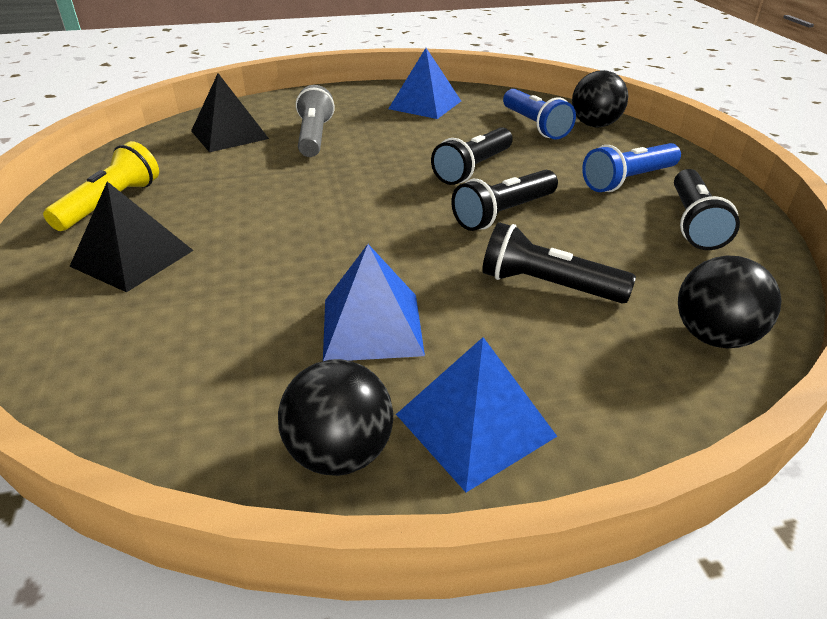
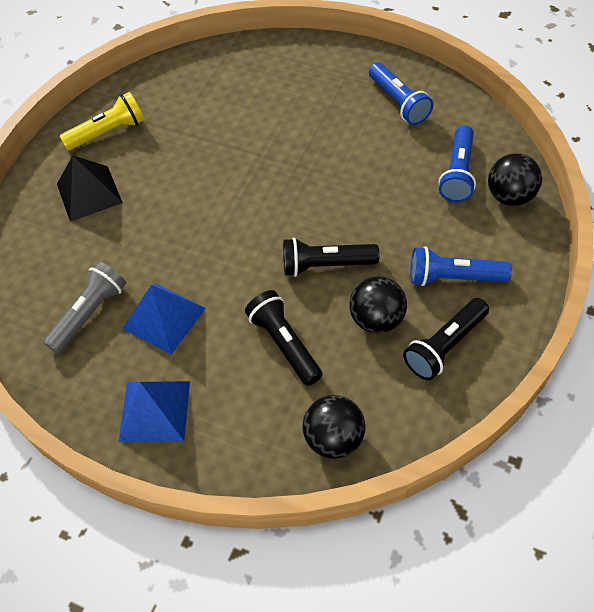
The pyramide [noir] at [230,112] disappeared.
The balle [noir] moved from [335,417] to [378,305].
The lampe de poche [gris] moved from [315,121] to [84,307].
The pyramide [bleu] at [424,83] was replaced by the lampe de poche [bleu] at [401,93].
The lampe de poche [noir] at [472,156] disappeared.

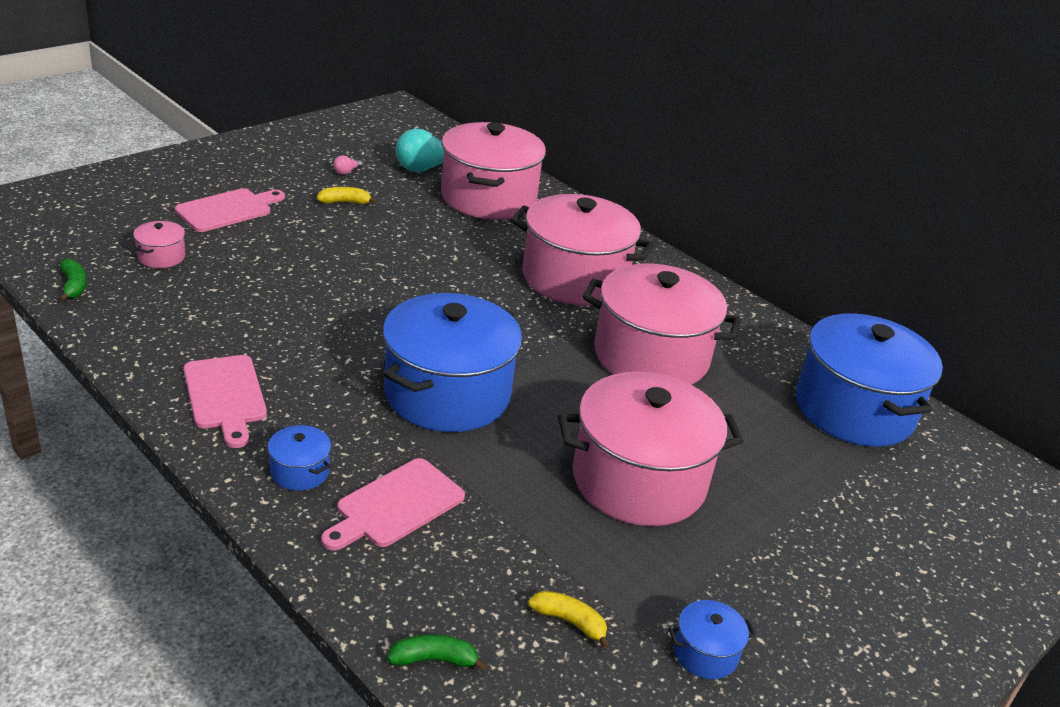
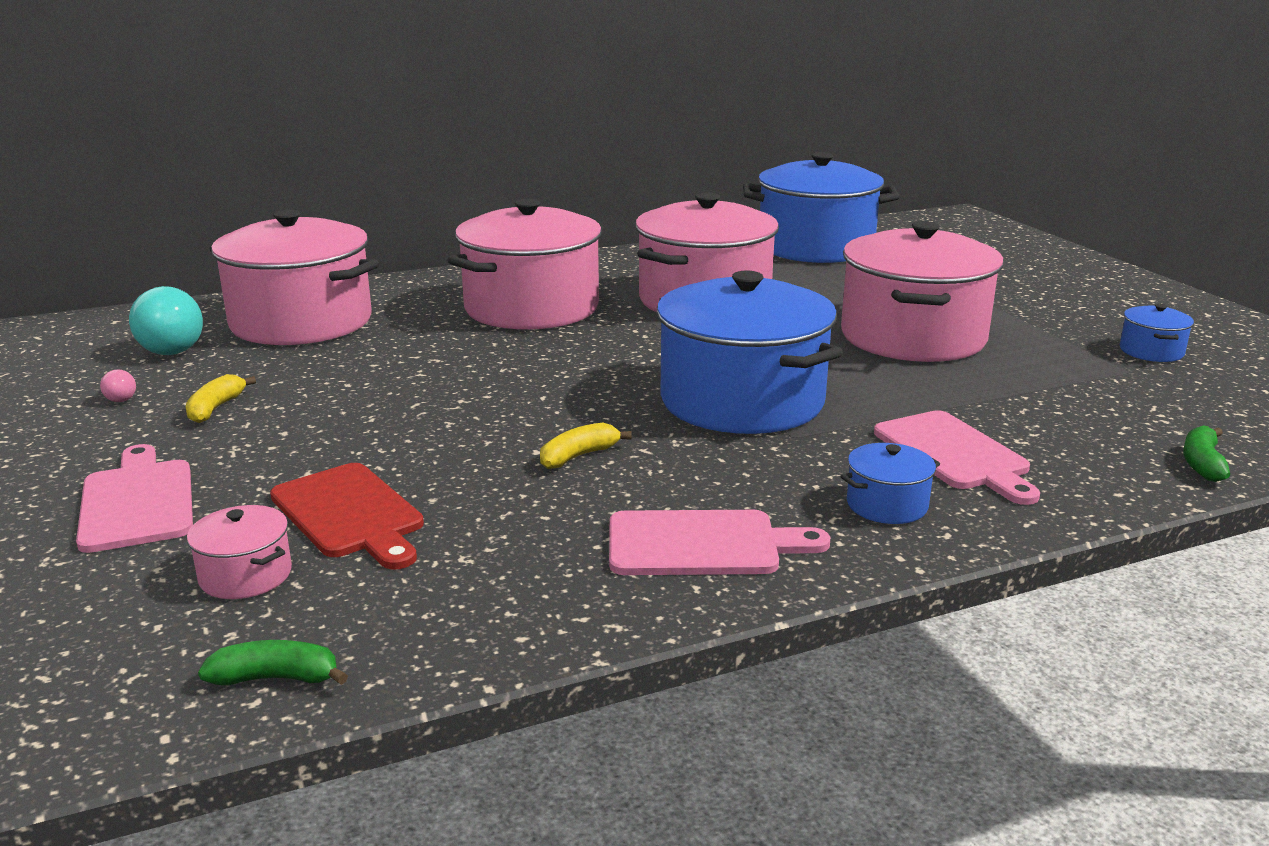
The banane [jaune] moved from [569,620] to [586,446].
The planche à découper [rouge] at [347,516] appeared.

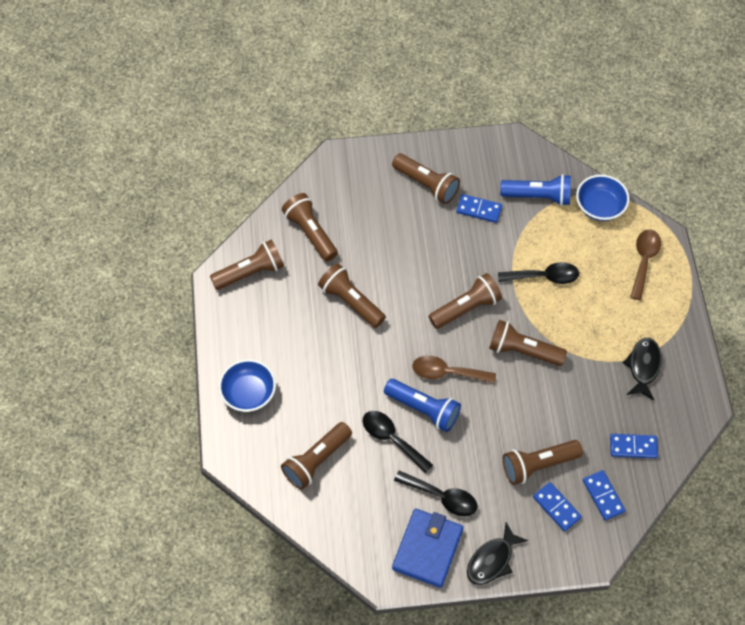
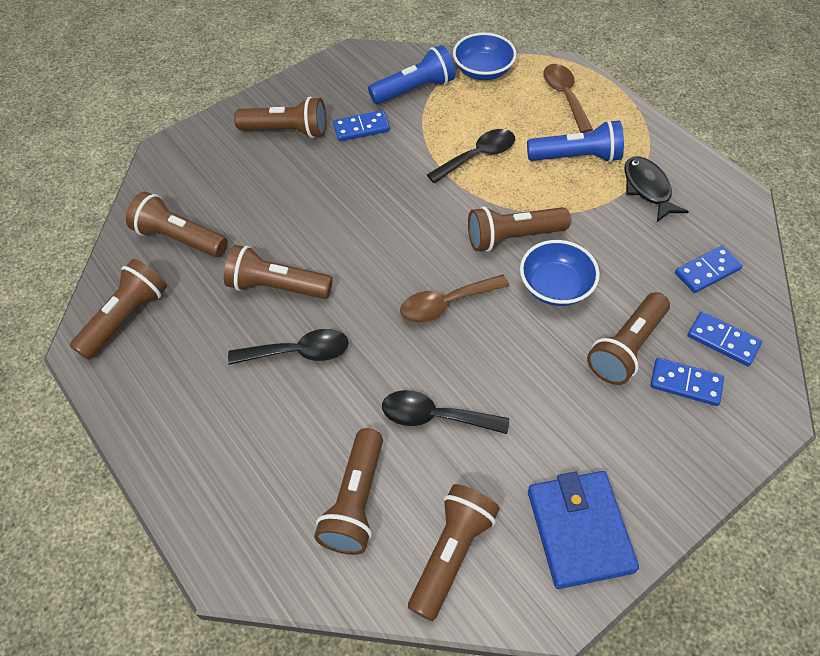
The bol [bleu] moved from [247,385] to [560,273].
The lampe de poche [bleu] moved from [422,405] to [575,141].
The cuillère [noir] moved from [435,494] to [288,347].
The lampe de poche [marron] moved from [465,301] to [454,552].
The poisson [noir] at [497,554] disappeared.

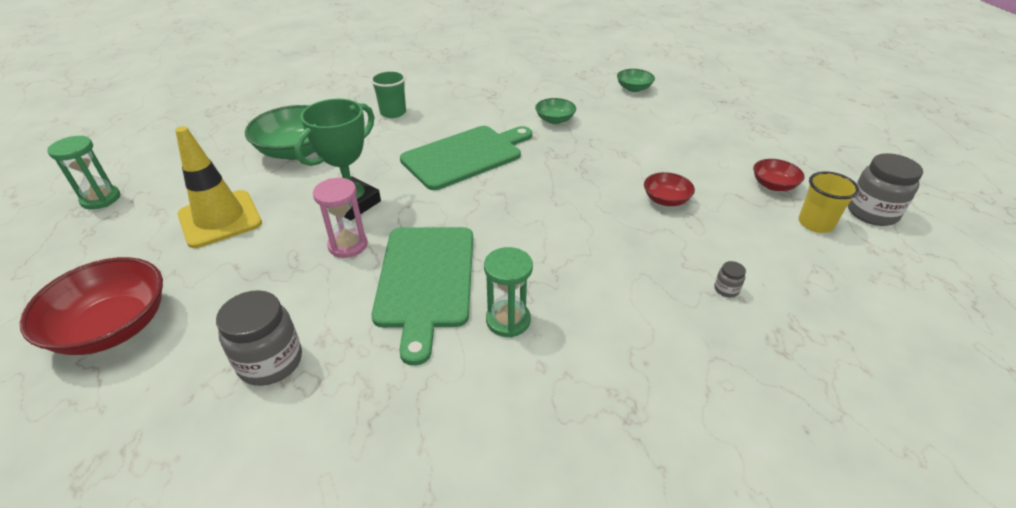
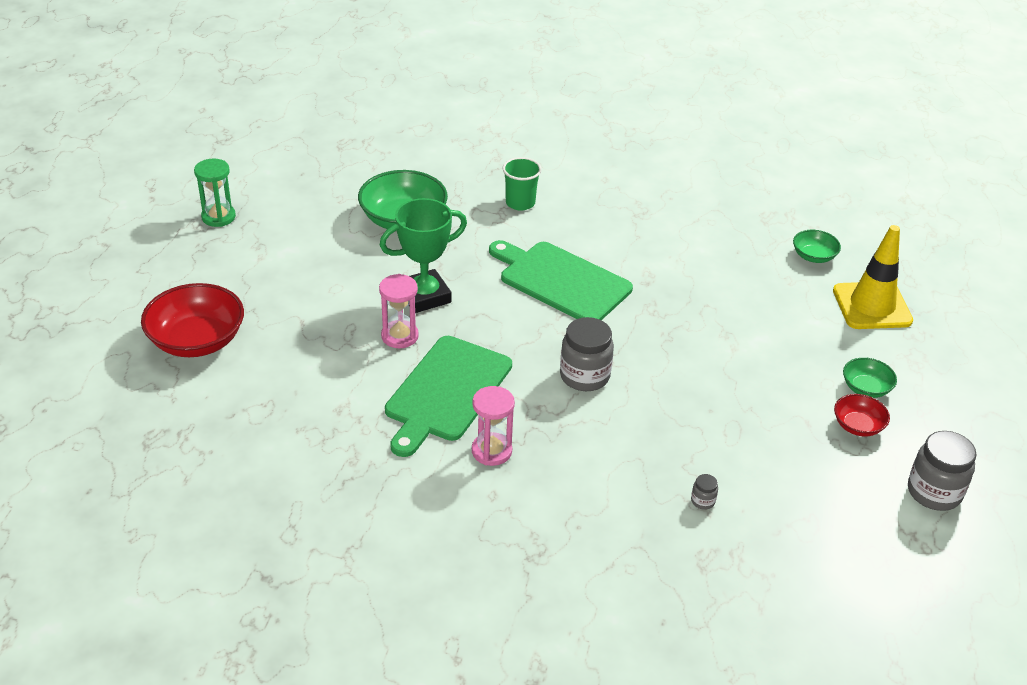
The cône de chantier [jaune] moved from [218,187] to [873,277].
The bocal [gris] moved from [259,338] to [587,354].
The planche à découper [vert] at [466,158] turned 135 degrees counterclockwise.
The sablier [vert] at [508,292] became the sablier [rose] at [493,426].
The bol [vert] moved from [555,111] to [870,377].
The bol [rouge] at [669,189] disappeared.
The gobelet [jaune] at [828,202] disappeared.

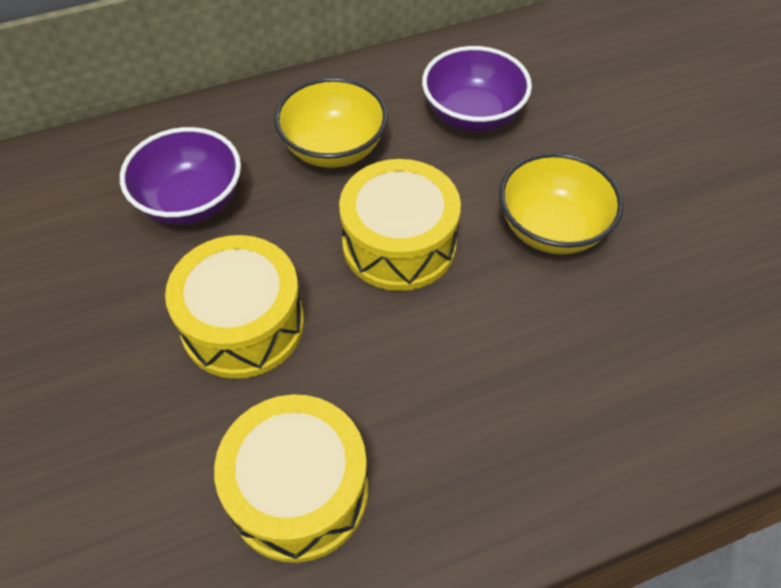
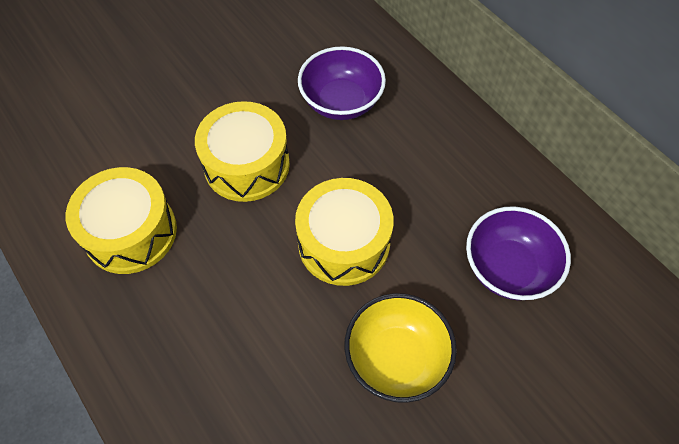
The bol [jaune] at [331,122] disappeared.

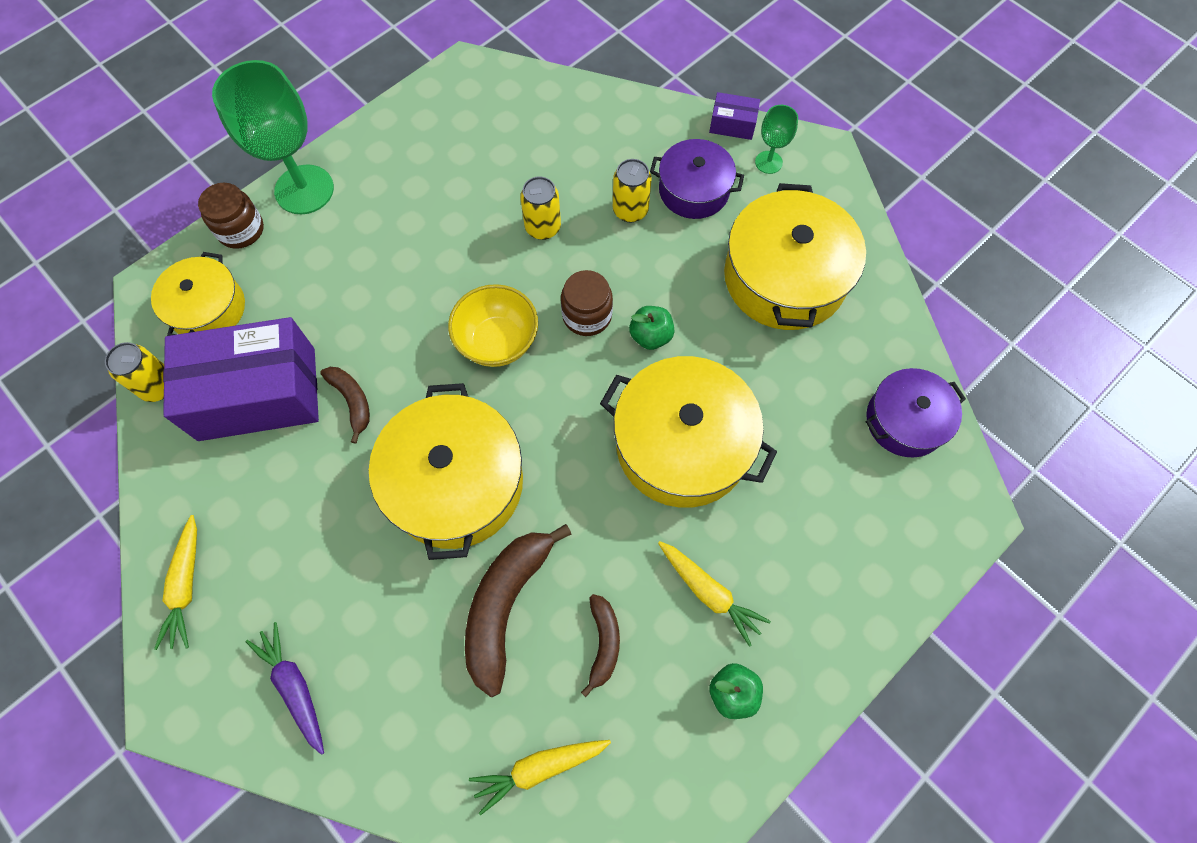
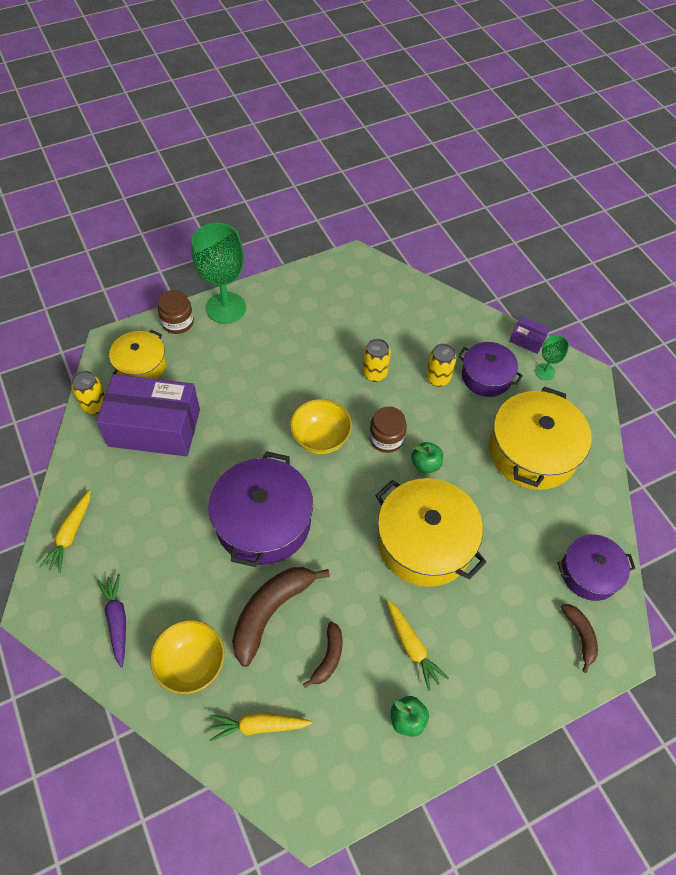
The banane [marron] moved from [345,405] to [579,638].
The marmite [jaune] at [446,471] became the marmite [violet] at [260,509].
The bol [jaune] at [187,657] appeared.

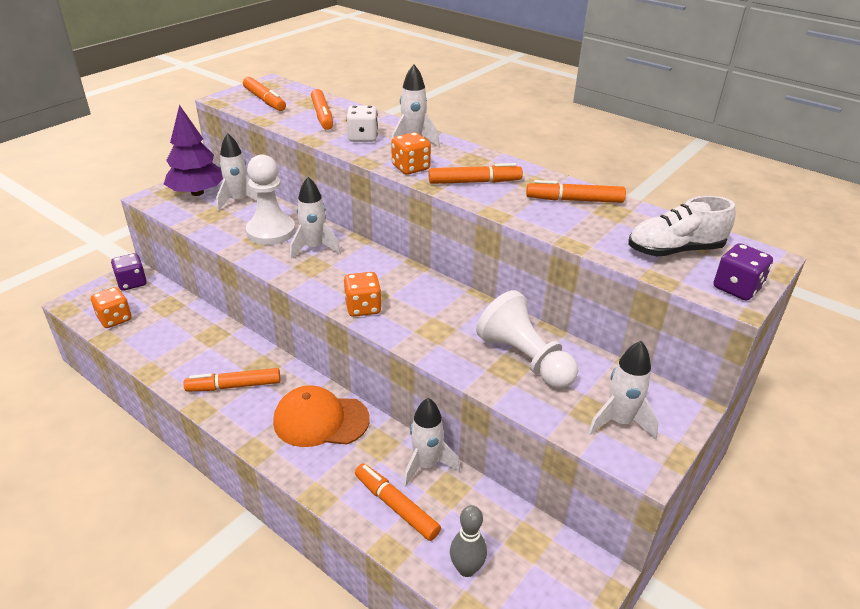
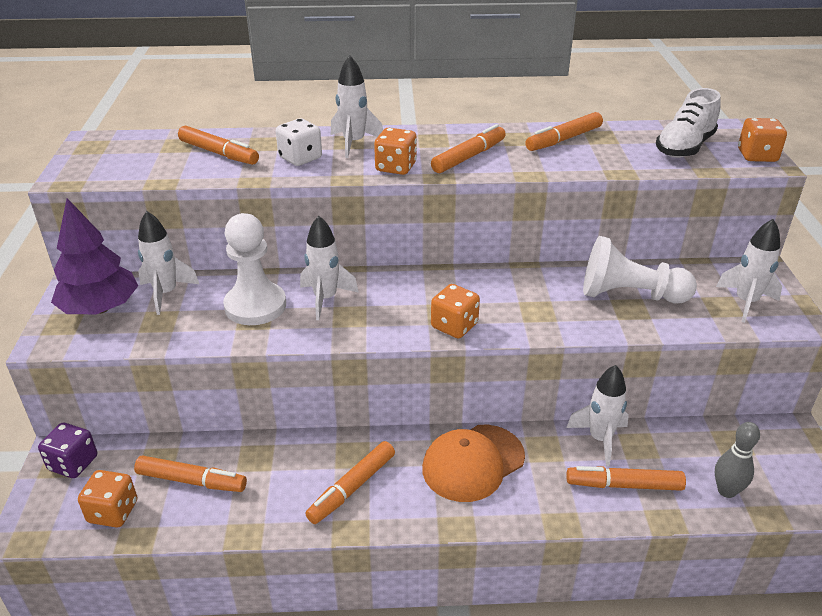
The feutre [orange] moved from [264,94] to [190,473].
The dé [violet] at [743,272] became the dé [orange] at [762,140].

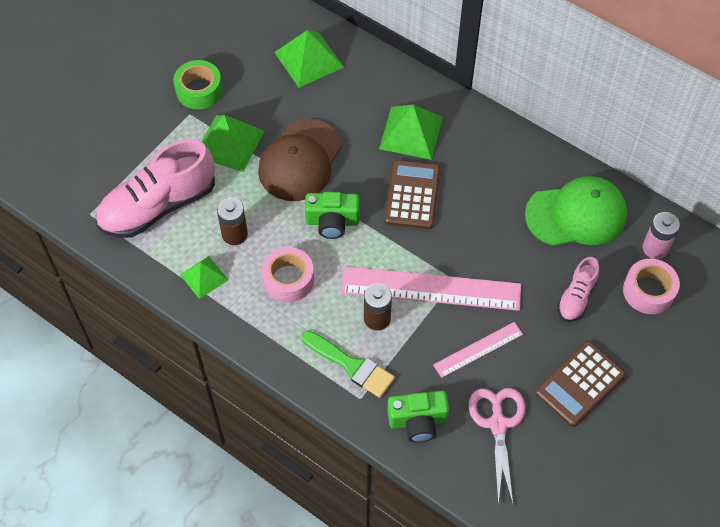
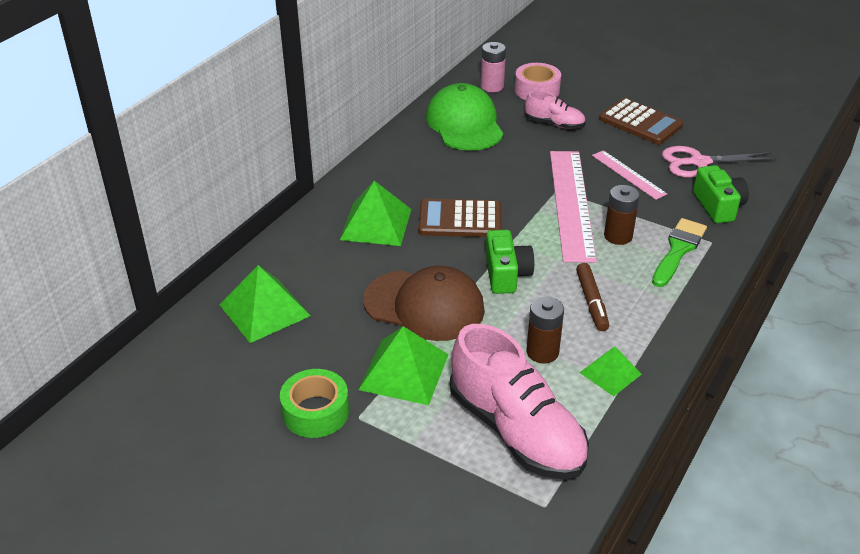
The ruban adhésif [rose] at [288,274] was replaced by the feutre [marron] at [592,297].

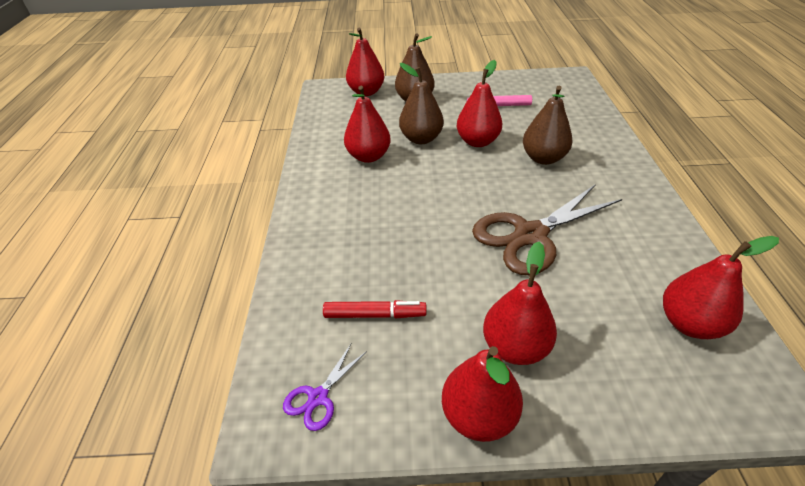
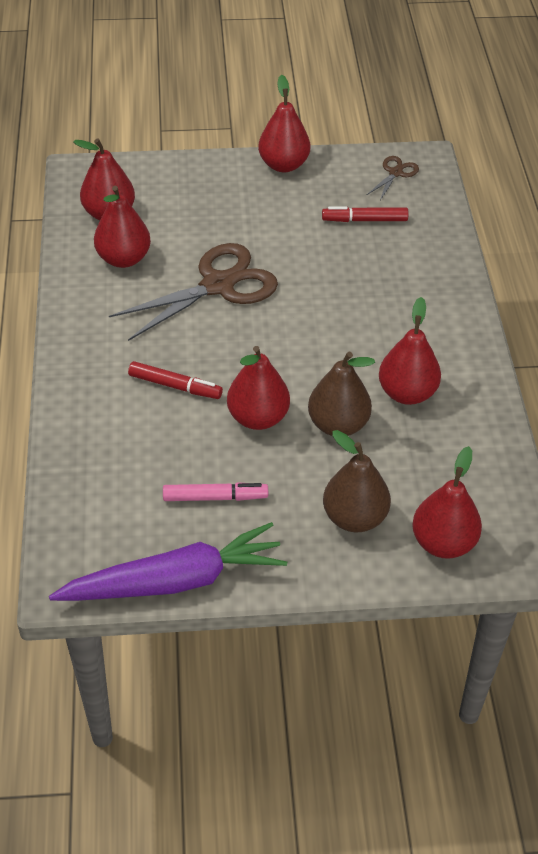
The ciseaux [violet] at [325,387] became the ciseaux [marron] at [393,178].
The poire [rouge] moved from [520,303] to [122,227].
The poire [marron] at [547,125] was replaced by the feutre [rouge] at [175,380].
The carotte [violet] at [168,561] appeared.

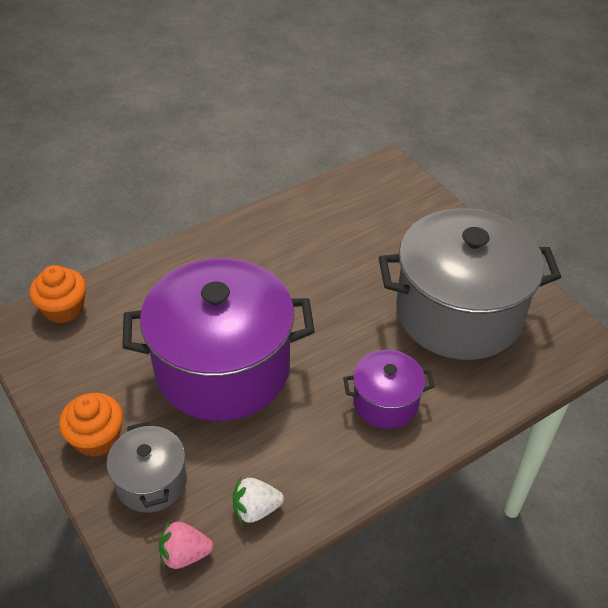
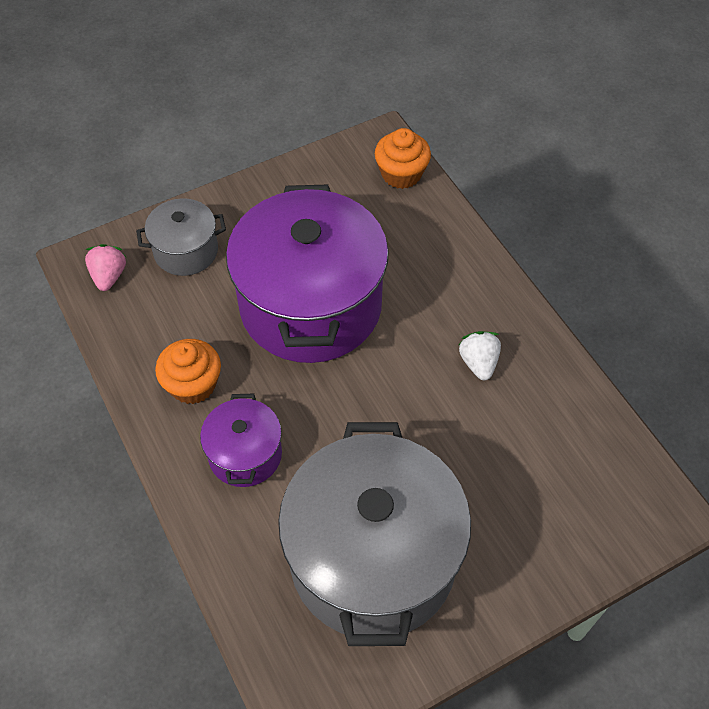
The muffin [orange] moved from [91,425] to [188,371].
The fraise [blanc] moved from [258,500] to [480,355].

